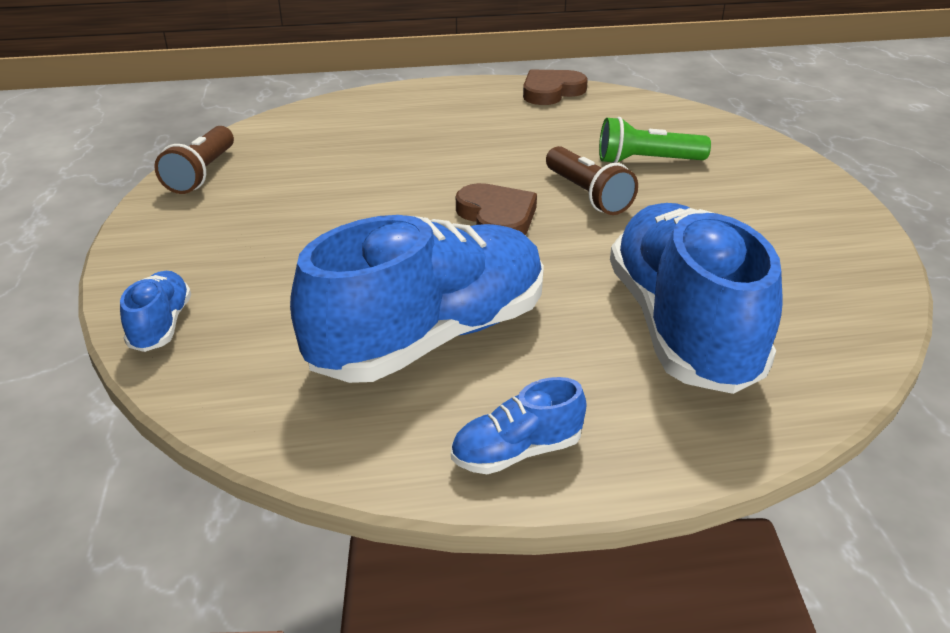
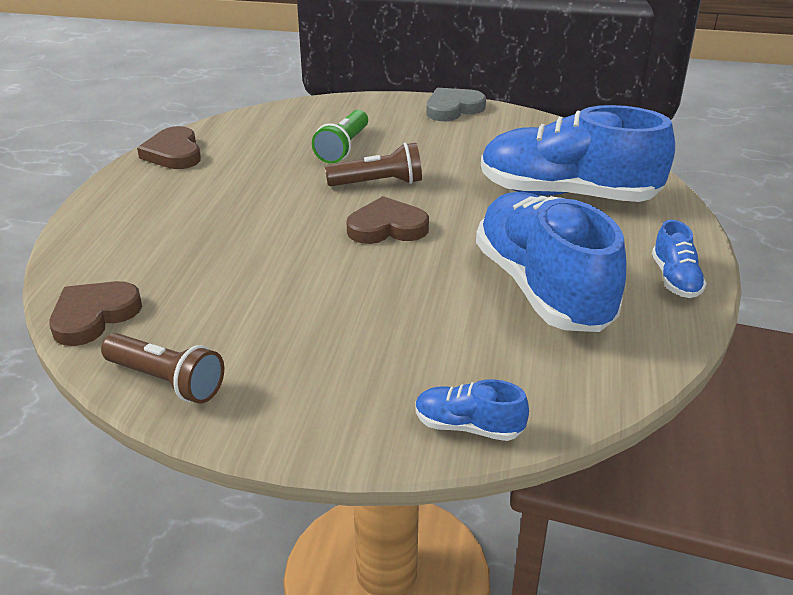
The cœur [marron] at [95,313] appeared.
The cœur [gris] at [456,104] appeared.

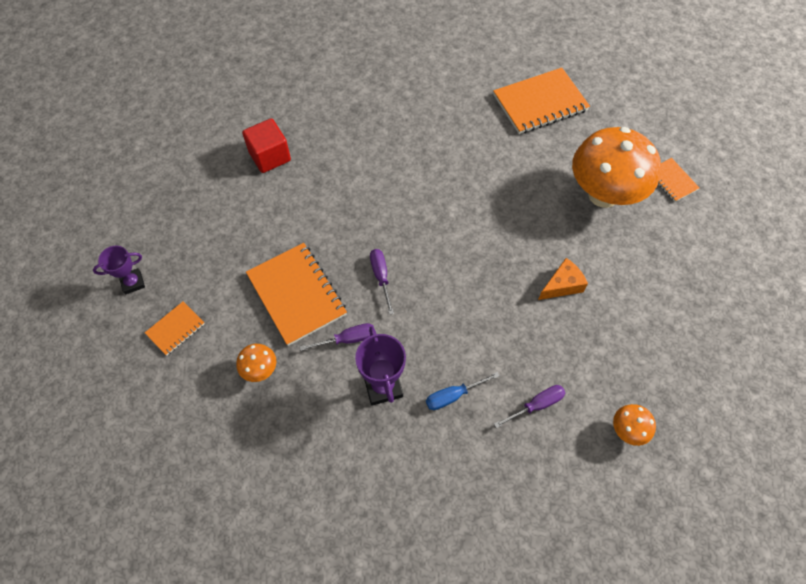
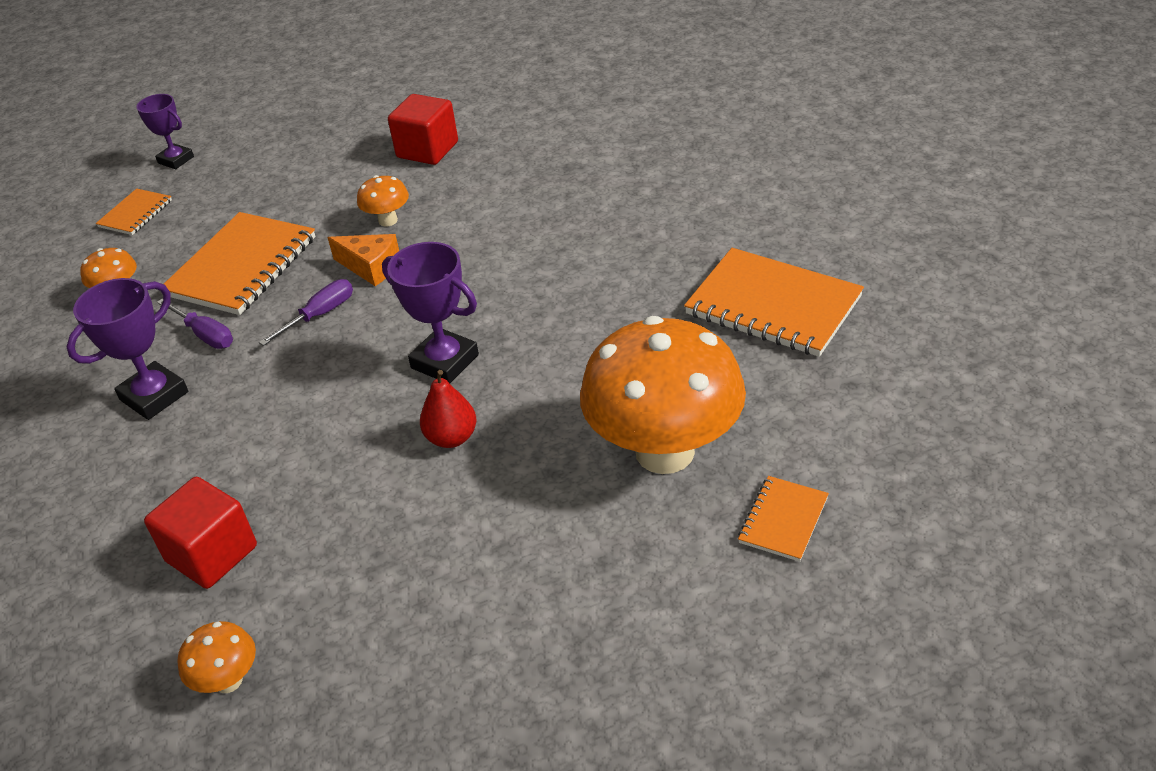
The carnet [orange] at [175,329] turned 75 degrees counterclockwise.
The tournevis [bleu] at [462,391] disappeared.
The tournevis [violet] at [529,406] was replaced by the cube [rouge] at [200,533].
The fromage [orange] moved from [563,279] to [363,260].
The champignon [orange] at [383,201] appeared.
The trophée [violet] at [430,312] appeared.
The poire [rouge] at [448,409] appeared.

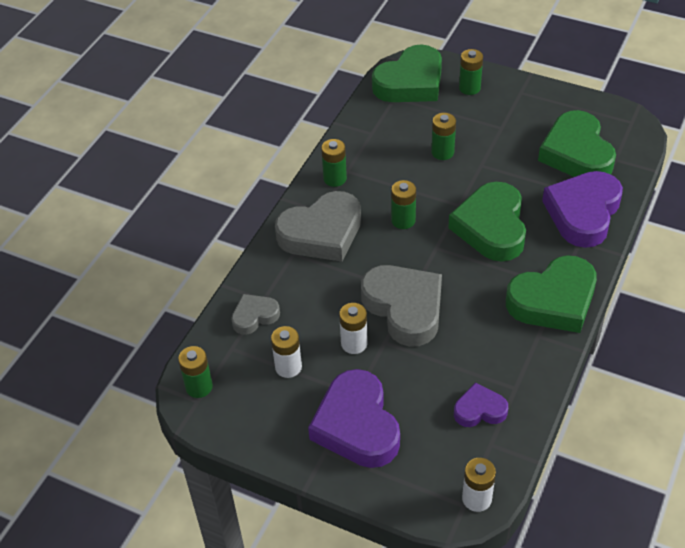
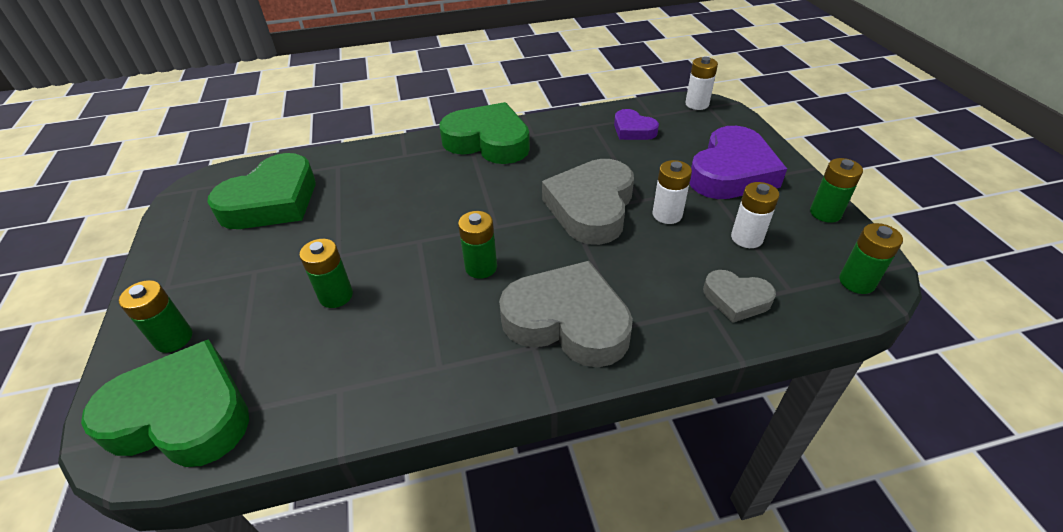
The pile [vert] moved from [334,163] to [836,190].
The cœur [vert] at [487,222] disappeared.
The cœur [violet] at [582,209] disappeared.

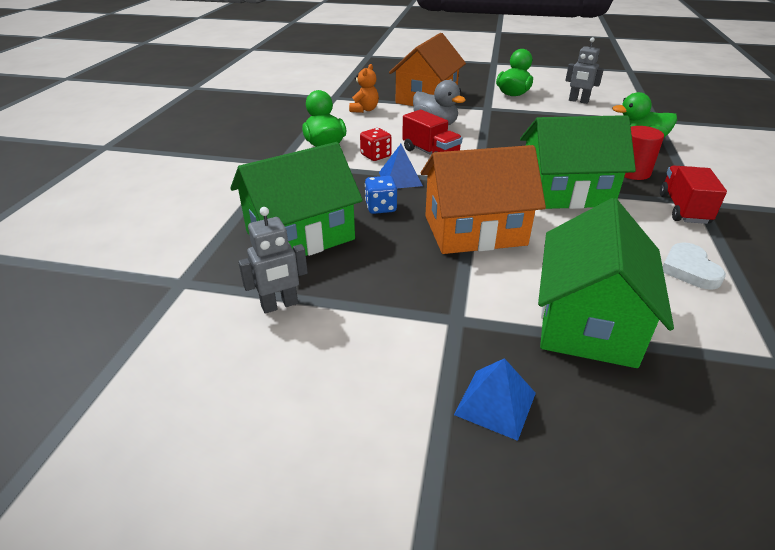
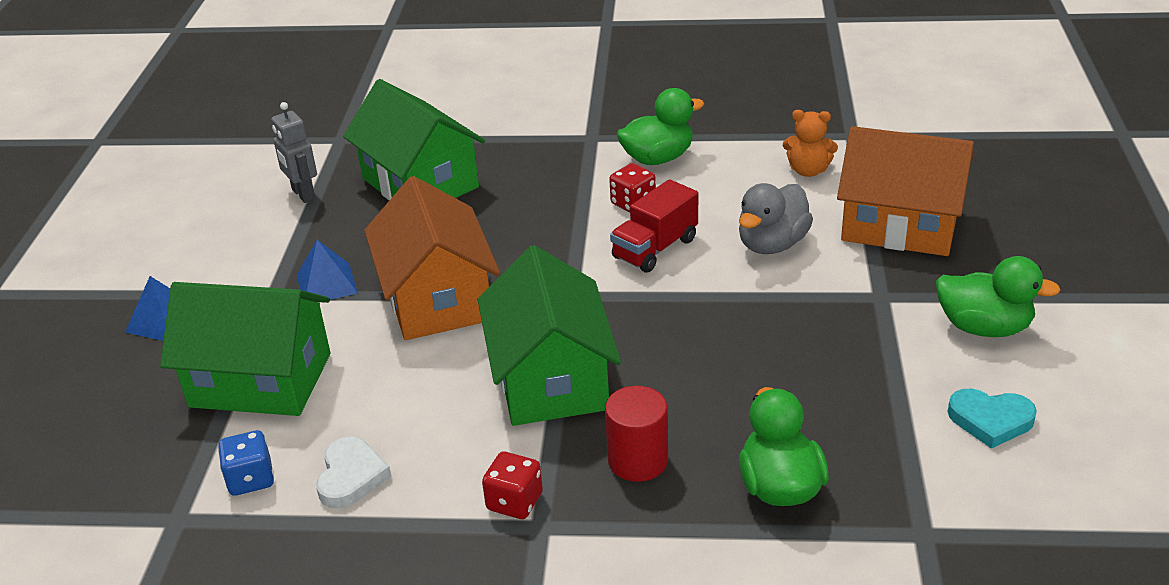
The dé [bleu] moved from [381,195] to [246,463].
The pyramide [bleu] moved from [401,166] to [327,270].
The robot [gris] at [584,70] was replaced by the cœur [turquoise] at [992,419].
The camion [rouge] at [693,195] was replaced by the dé [rouge] at [512,485].
The cœur [blanc] at [694,266] turned 105 degrees clockwise.

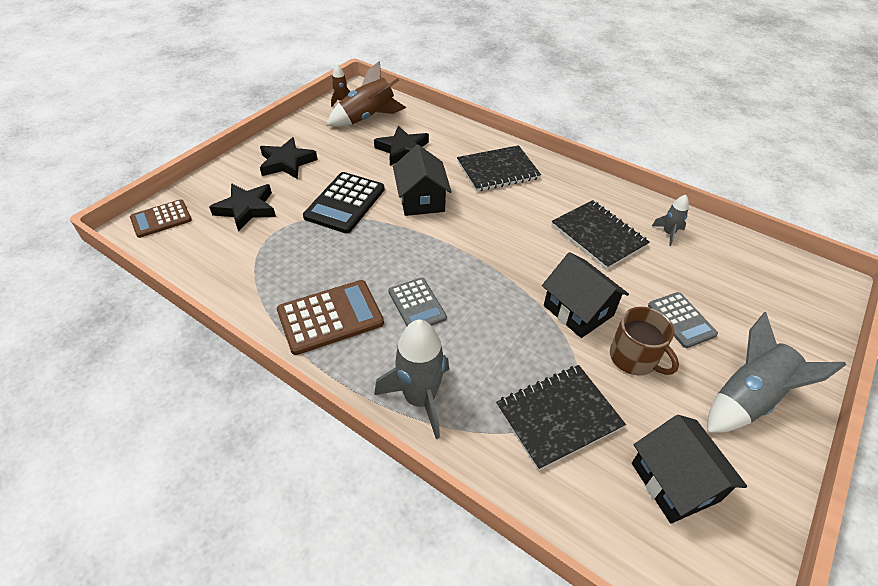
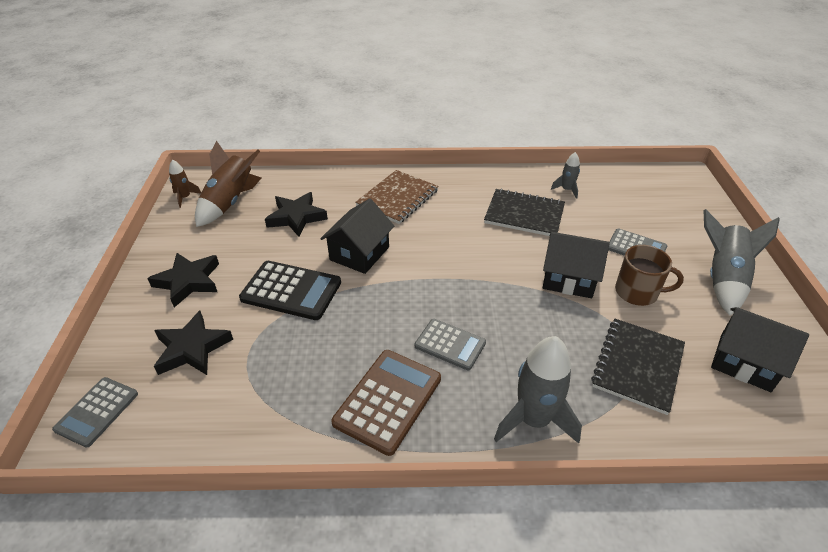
The calculatrice [marron] at [161,218] became the calculatrice [gris] at [95,412].
The calculatrice [noir] at [344,202] turned 60 degrees counterclockwise.
The maison [noir] at [422,180] turned 75 degrees clockwise.
The carnet [noir] at [499,168] became the carnet [marron] at [396,197].

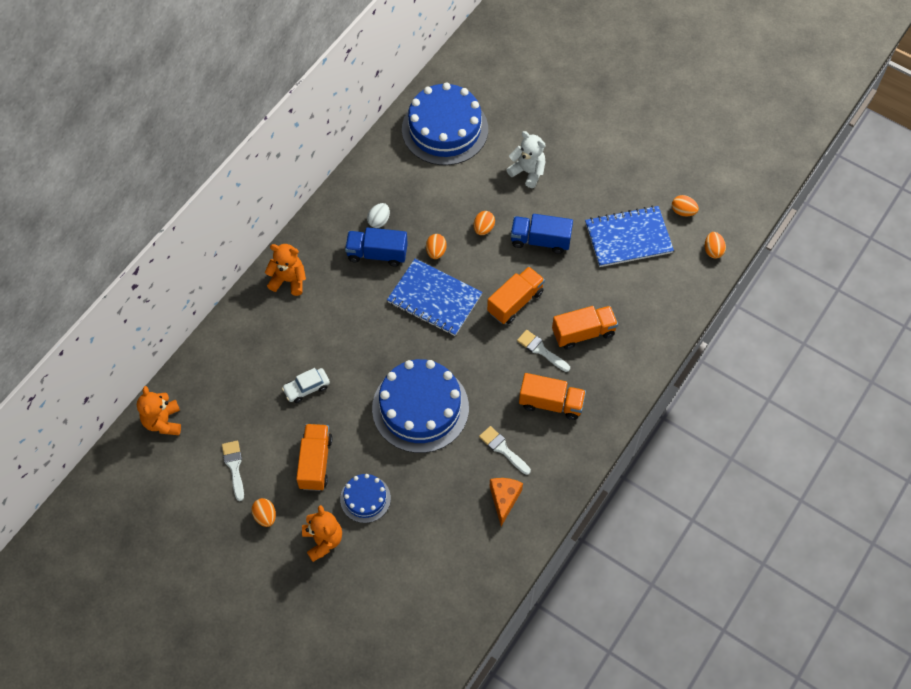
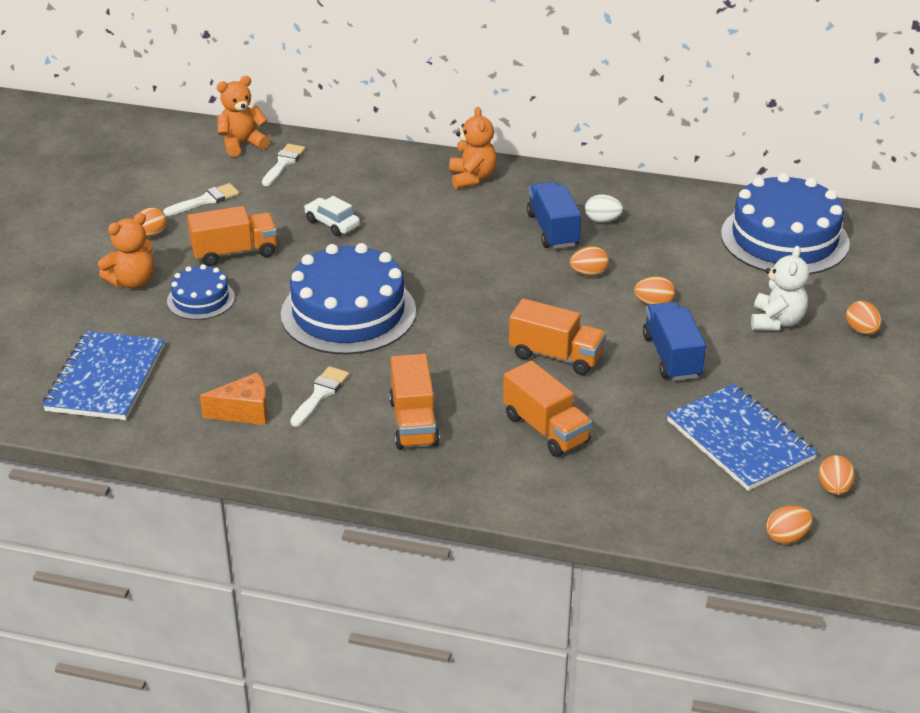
The carnet [bleu] moved from [434,297] to [103,375].
The pinceau [blanc] moved from [543,351] to [283,165].
The œuf [orange] at [864,318] appeared.

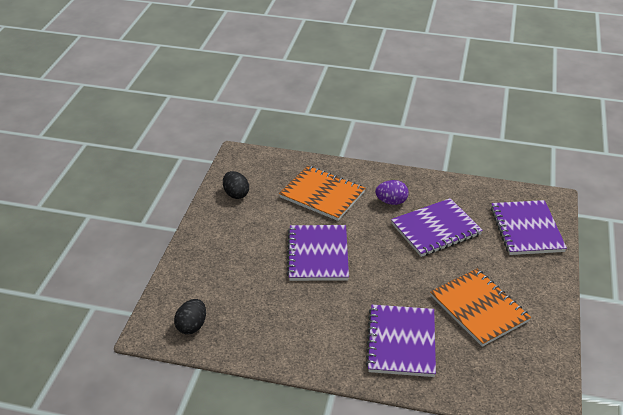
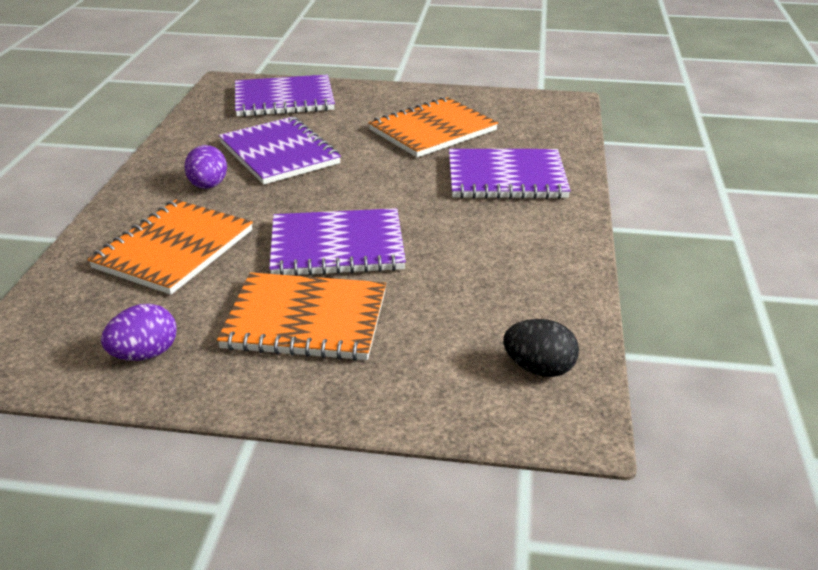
The œuf [noir] at [236,185] became the œuf [violet] at [139,332].
The carnet [orange] at [301,316] appeared.

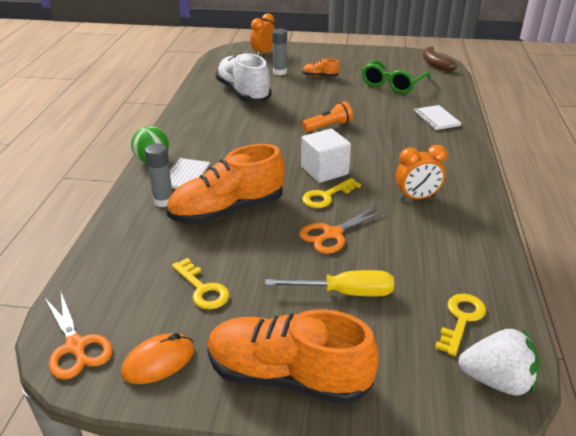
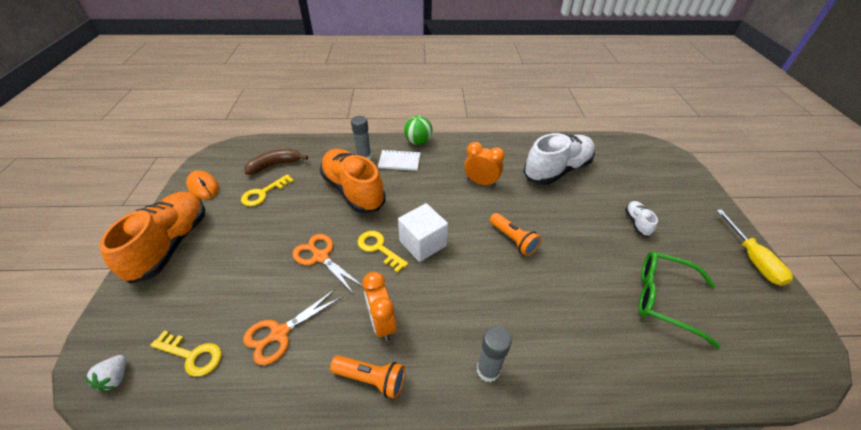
The ciseaux [orange] moved from [79,336] to [292,327].
The réveil [orange] moved from [262,34] to [484,164].
The tournevis [jaune] moved from [329,283] to [754,248].
The bâton de colle [gris] moved from [279,52] to [494,354].
The chaussure [orange] at [321,67] became the chaussure [blanc] at [641,219].
The carnet [blanc] at [438,117] disappeared.
The banane [marron] moved from [440,59] to [276,162].
The fraise [blanc] at [499,362] changed to 0.56 times the size.
The lampe de poche [orange] at [367,377] appeared.

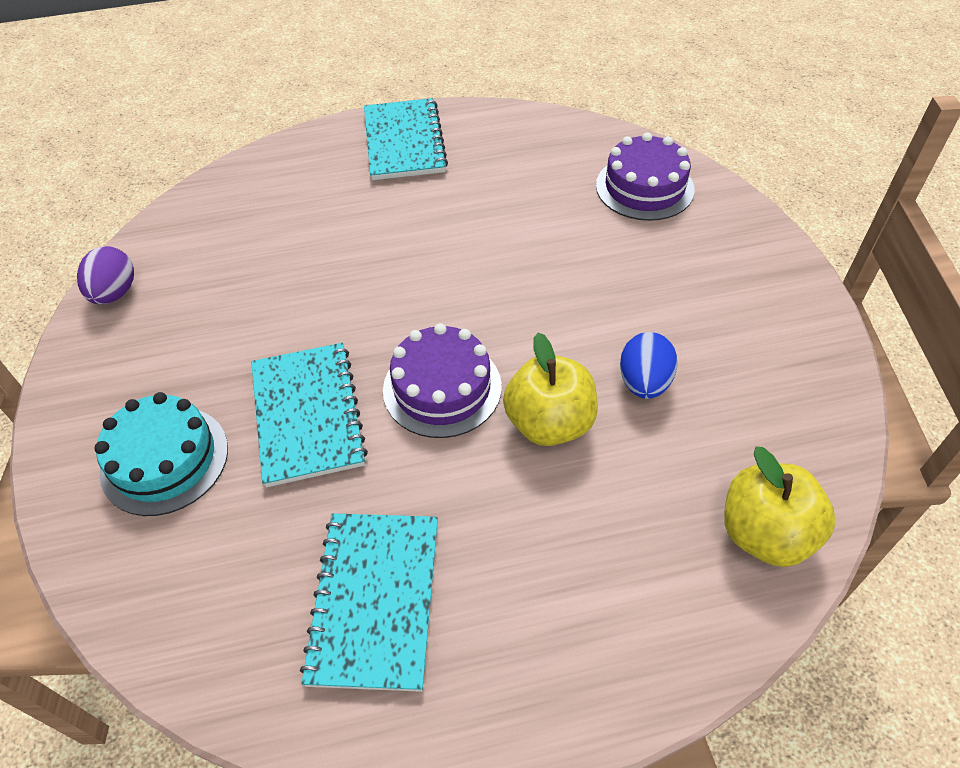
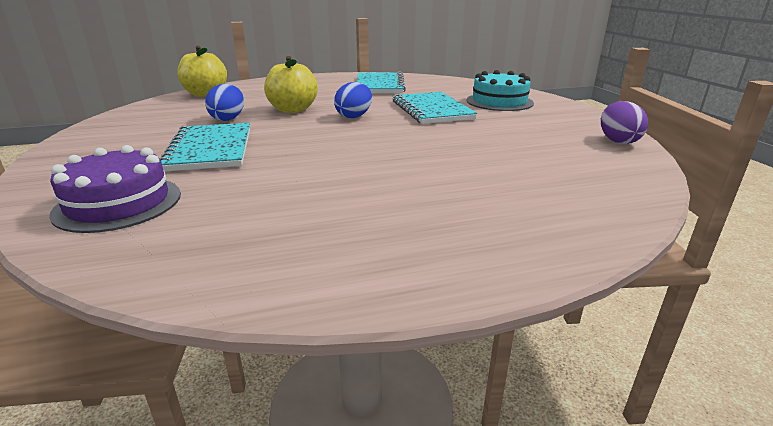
The carnet [turquoise] moved from [406,139] to [205,147].
The gâteau [violet] at [442,380] was replaced by the œuf [bleu] at [353,100].

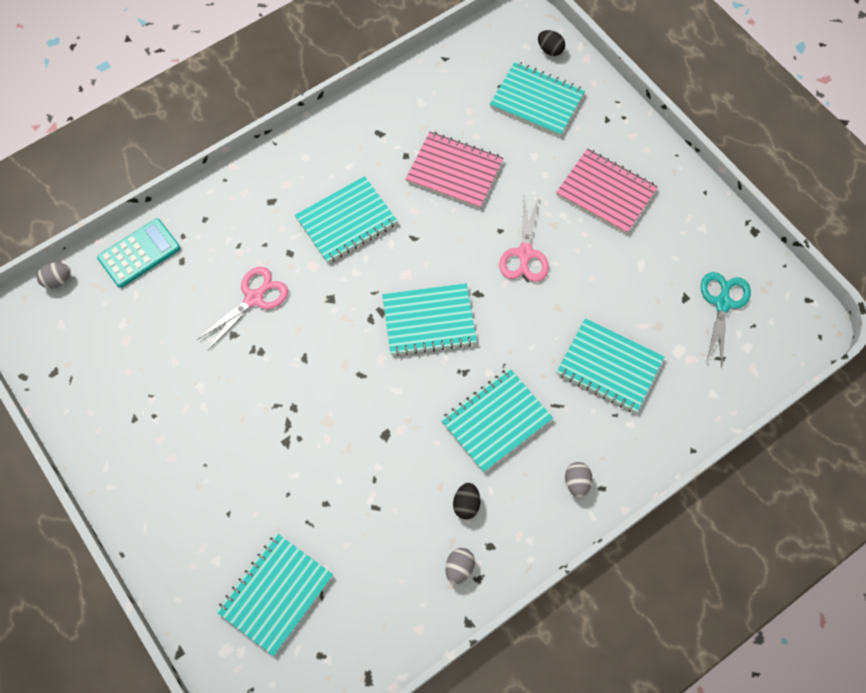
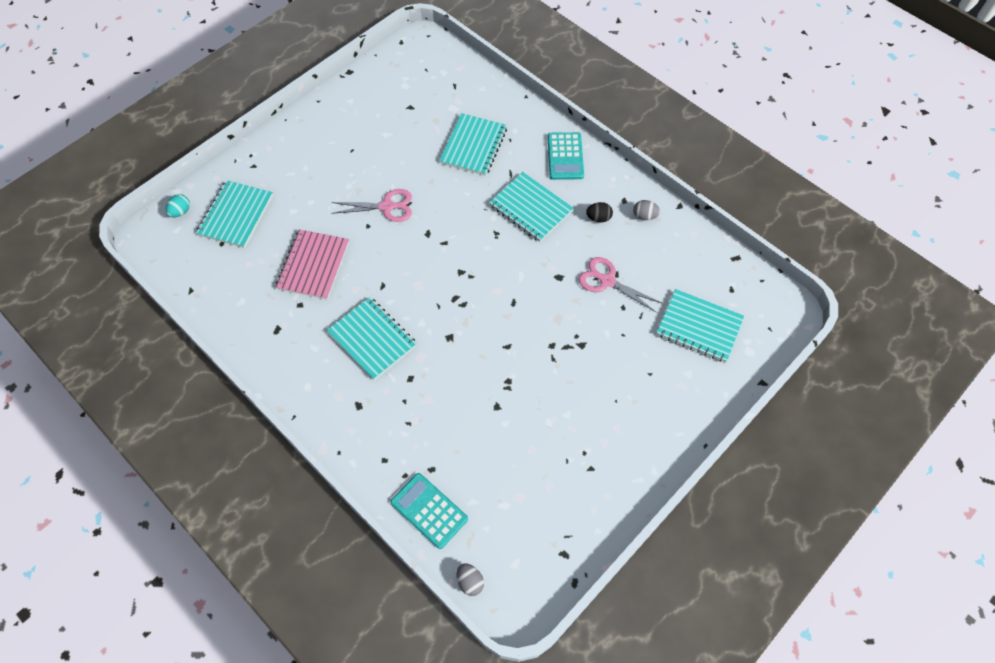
The ciseaux [rose] moved from [242,308] to [620,284].
The carnet [turquoise] at [429,319] disappeared.
The œuf [noir] at [551,43] became the œuf [turquoise] at [178,205].
The carnet [rose] at [607,191] disappeared.
The œuf [gris] at [578,480] was replaced by the calculatrice [turquoise] at [565,156].
The ciseaux [turquoise] at [726,319] disappeared.

